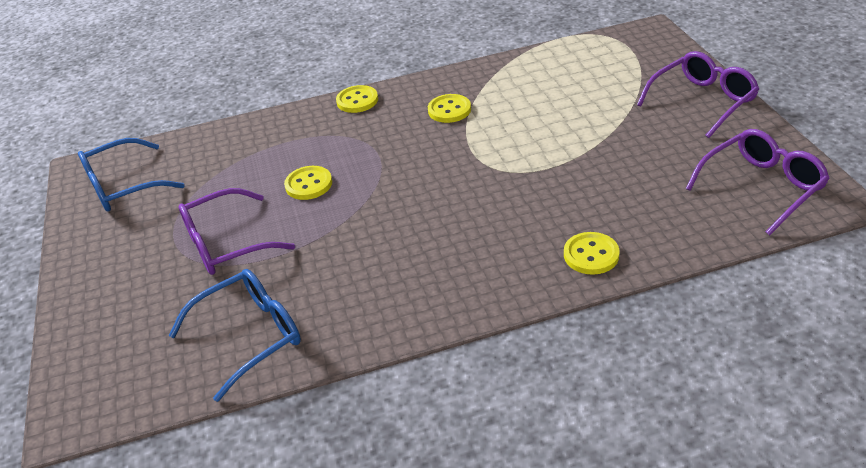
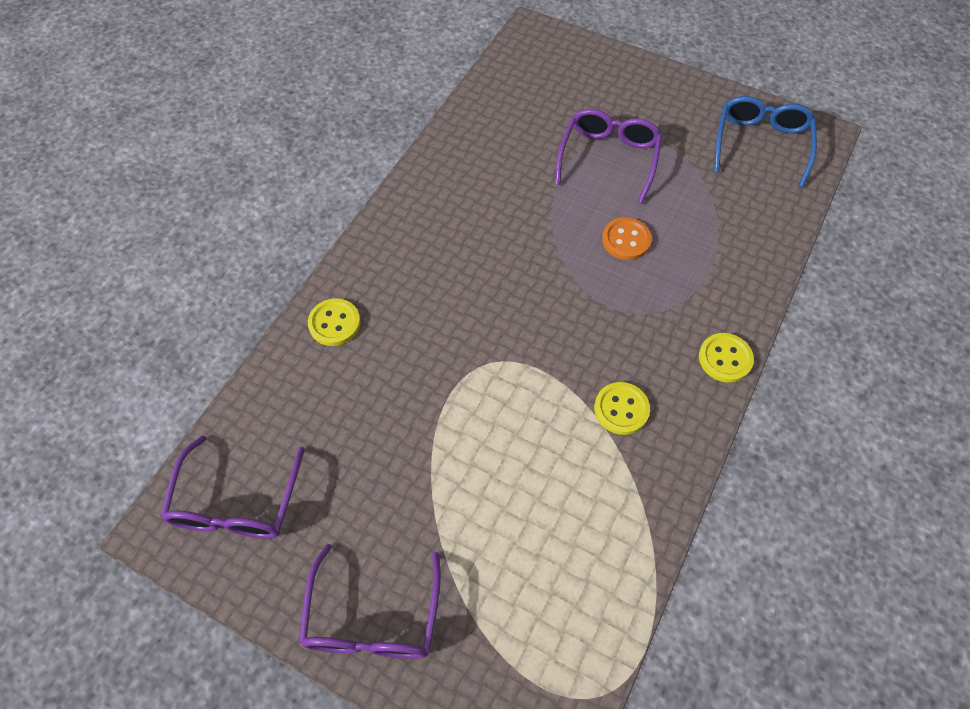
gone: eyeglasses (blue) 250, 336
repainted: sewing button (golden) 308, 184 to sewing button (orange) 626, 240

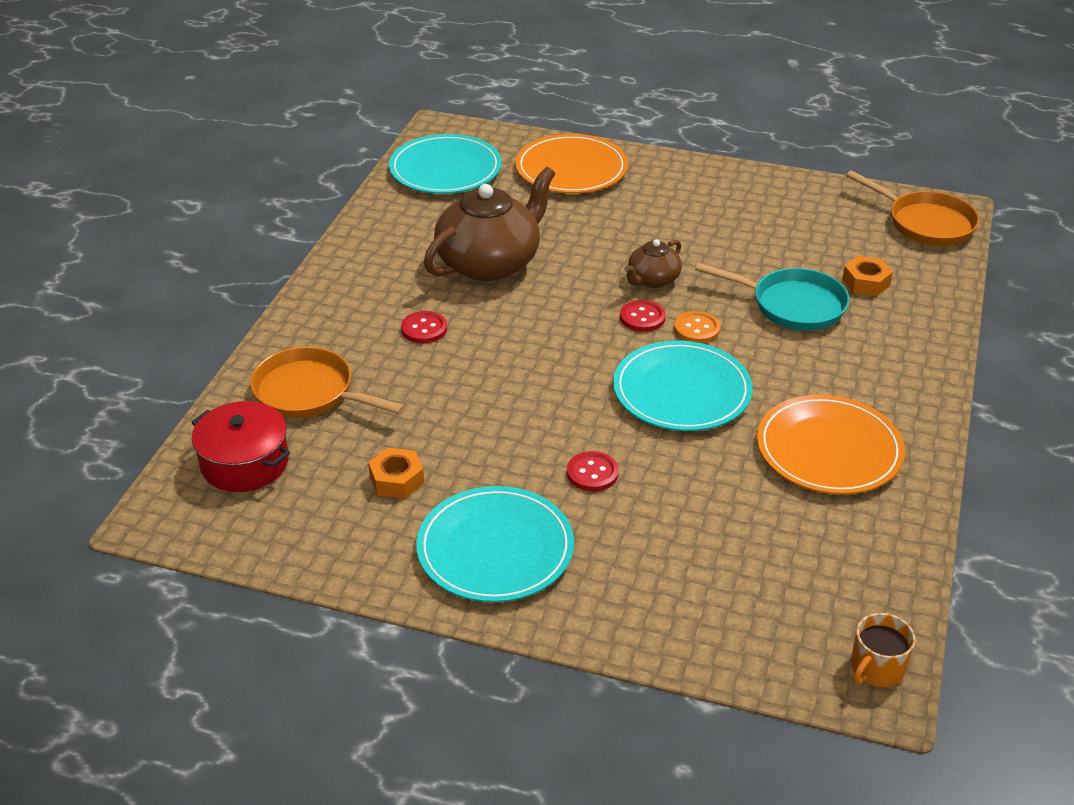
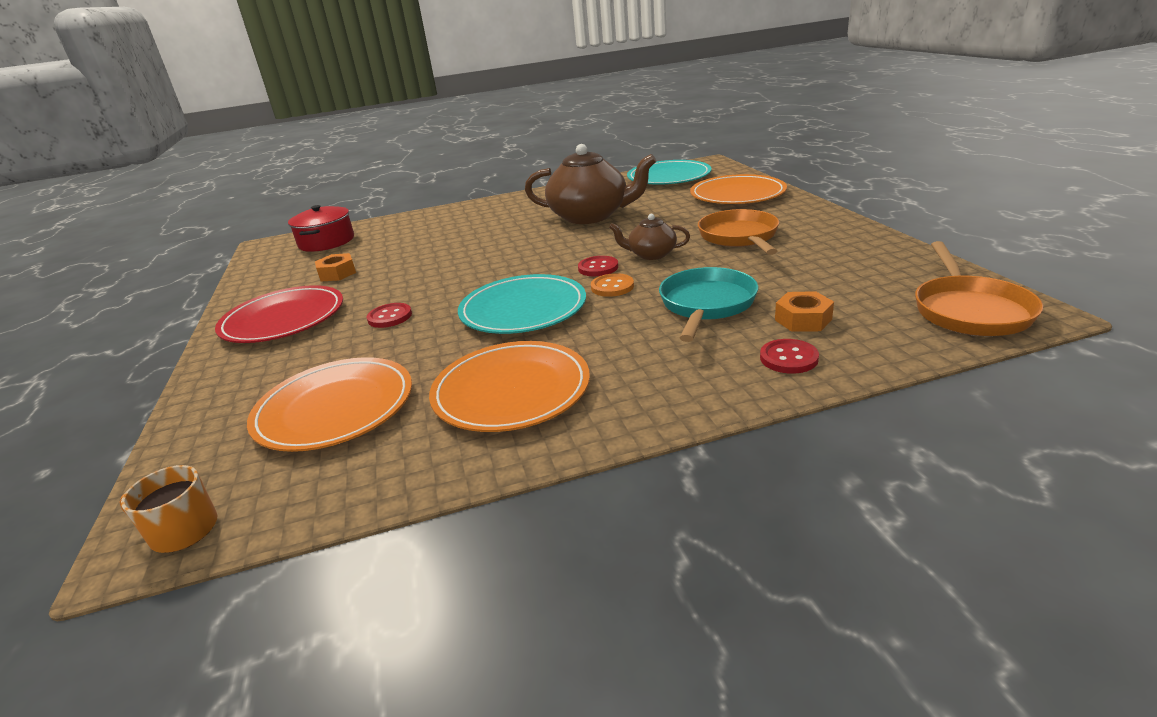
new: dinner plate (orange) 335, 408
shifted: frying pan (orange) 309, 393 to 739, 237; sewing button (red) 424, 329 to 788, 358
repainted: dinner plate (teal) 495, 549 to dinner plate (red) 283, 319
rotated: frying pan (teal) 792, 305 = 706, 305 150 degrees counterclockwise

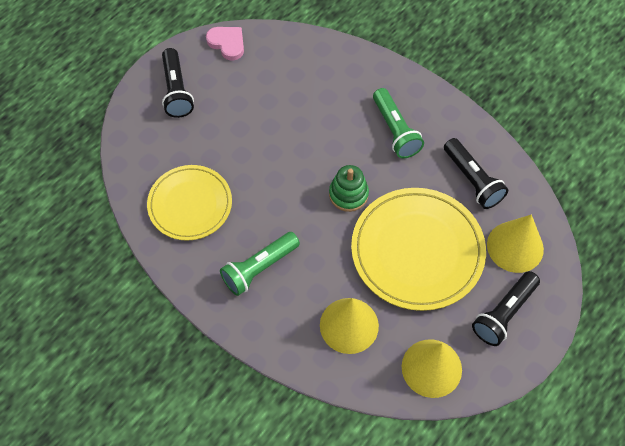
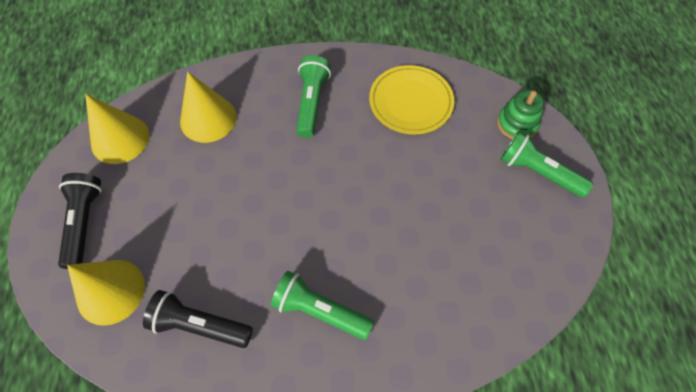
gone: heart (rose-pink) 227, 43; dinner plate (golden) 417, 251
shifted: stacking rings (green) 348, 194 to 517, 124
repainted: pocket torch (jet-black) 176, 90 to pocket torch (green) 538, 172

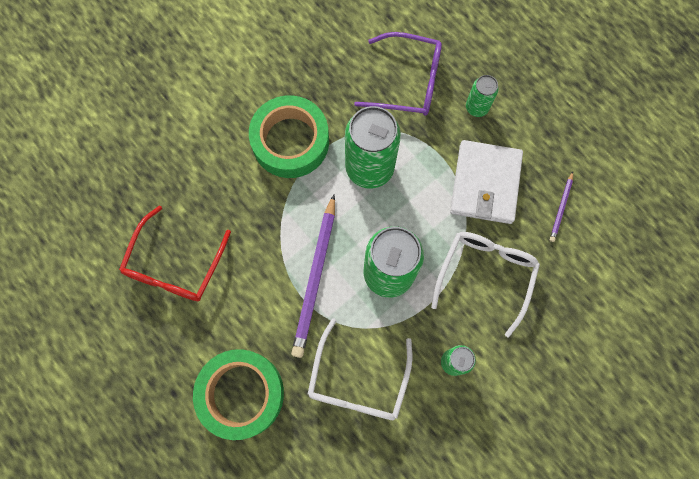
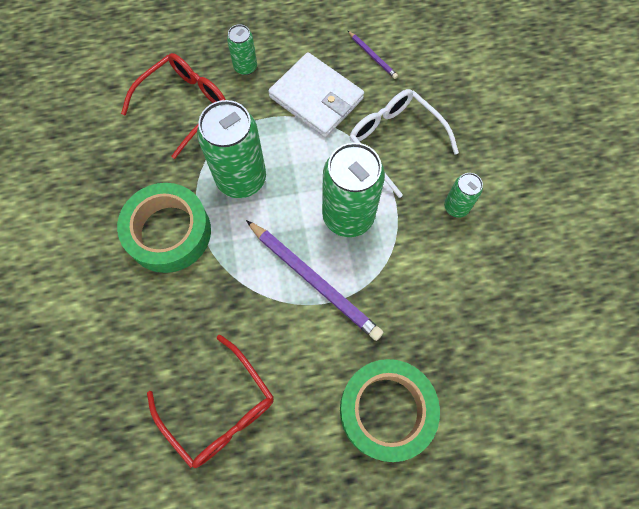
gone: eyeglasses (white) 358, 380
repainted: eyeglasses (royal purple) 407, 82 to eyeglasses (red) 183, 105

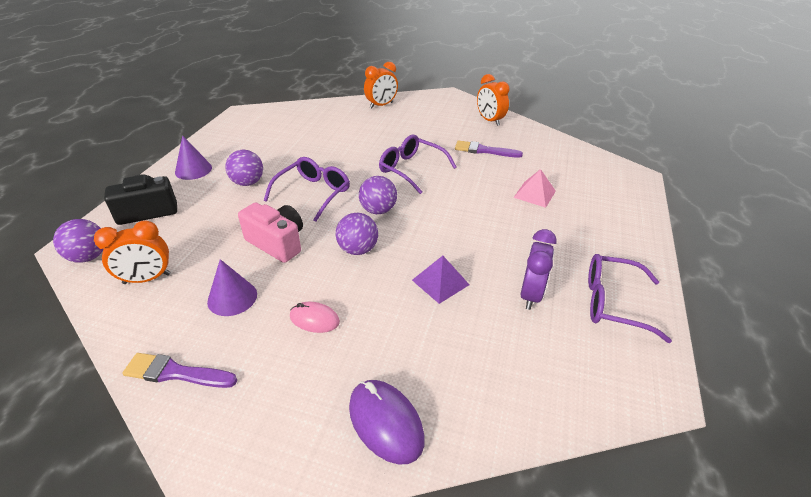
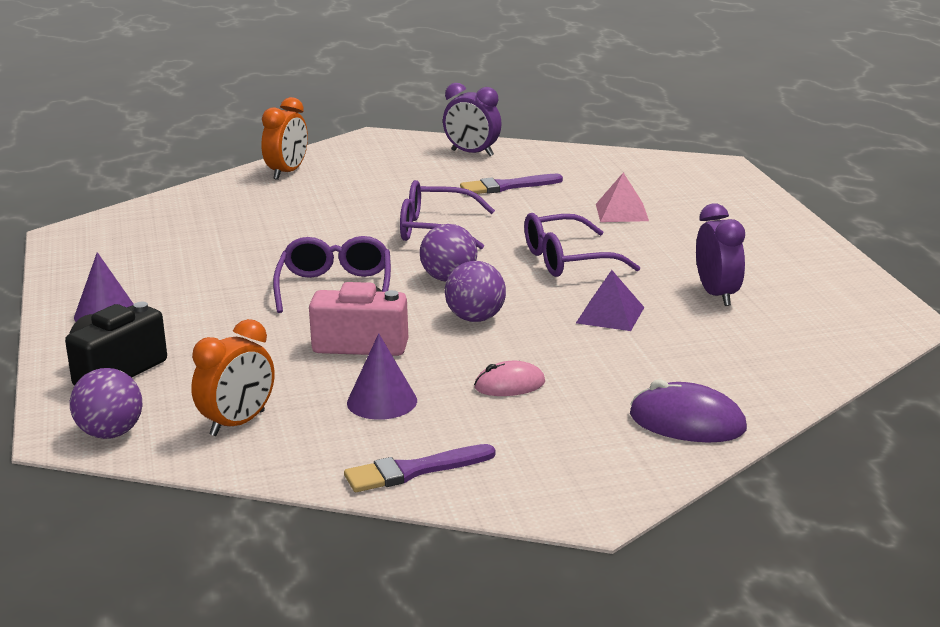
gone: sphere (royal purple) 248, 183
shifted: eyeglasses (royal purple) 613, 303 to 568, 260
repainted: bedside clock (orange) 489, 120 to bedside clock (royal purple) 472, 153

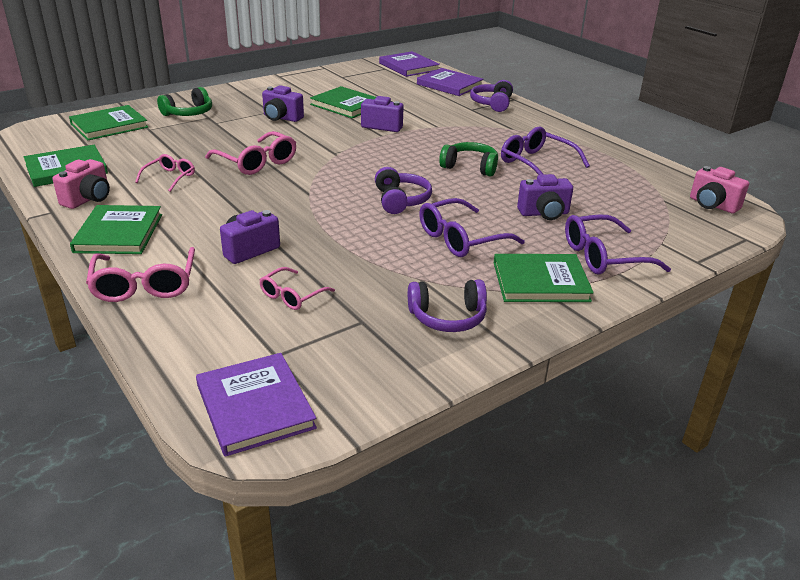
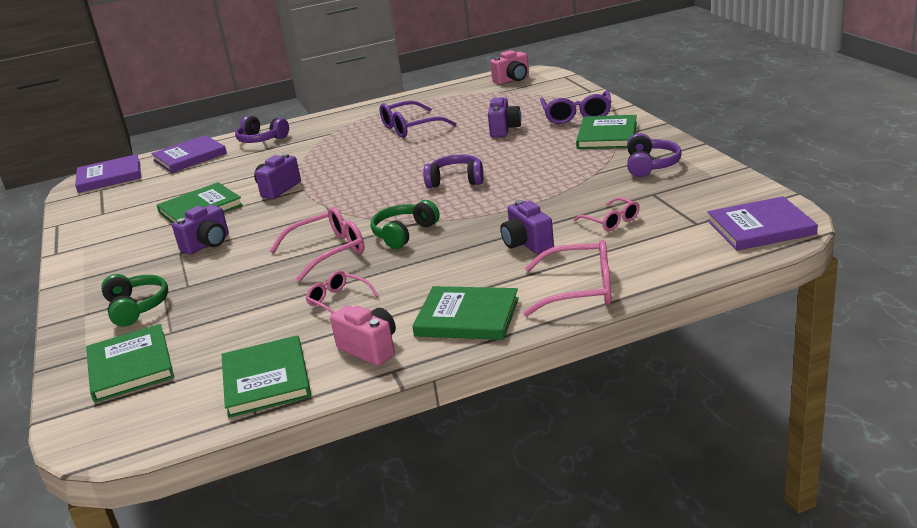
gone: eyeglasses (royal purple) 461, 239
shifted: headset (green) 470, 167 to 404, 233

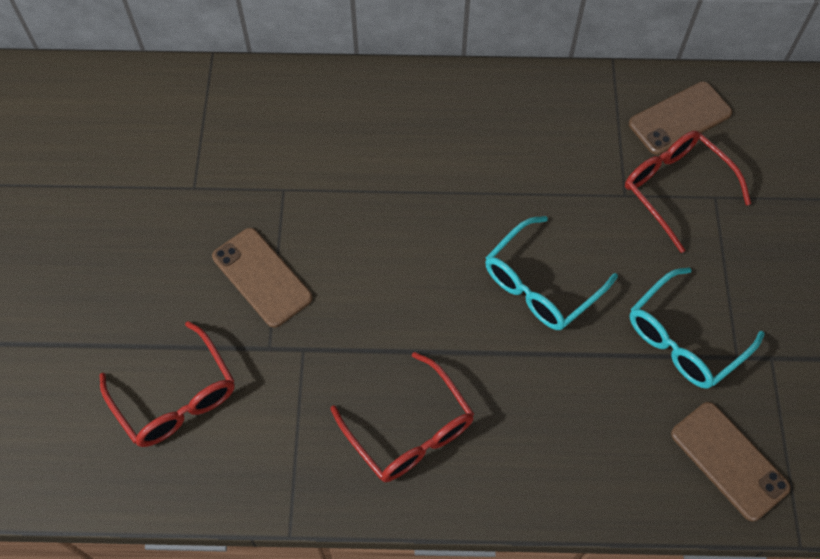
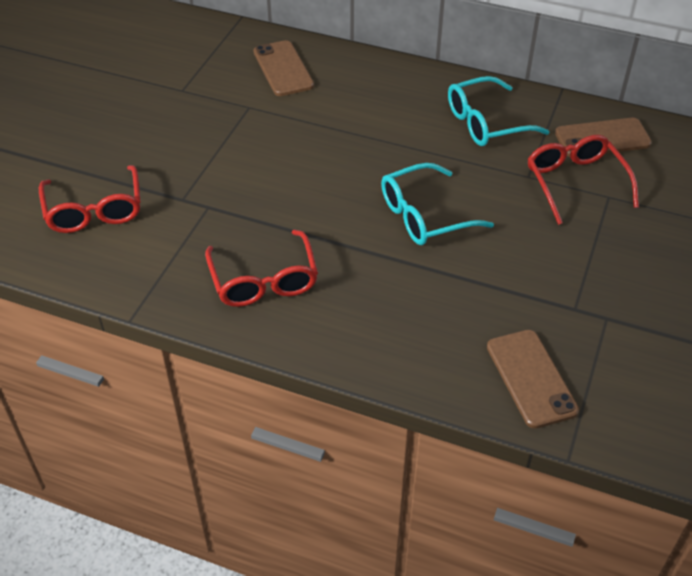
shifted: smartphone (brown) 262, 277 to 283, 69; eyeglasses (teal) 684, 339 to 486, 123

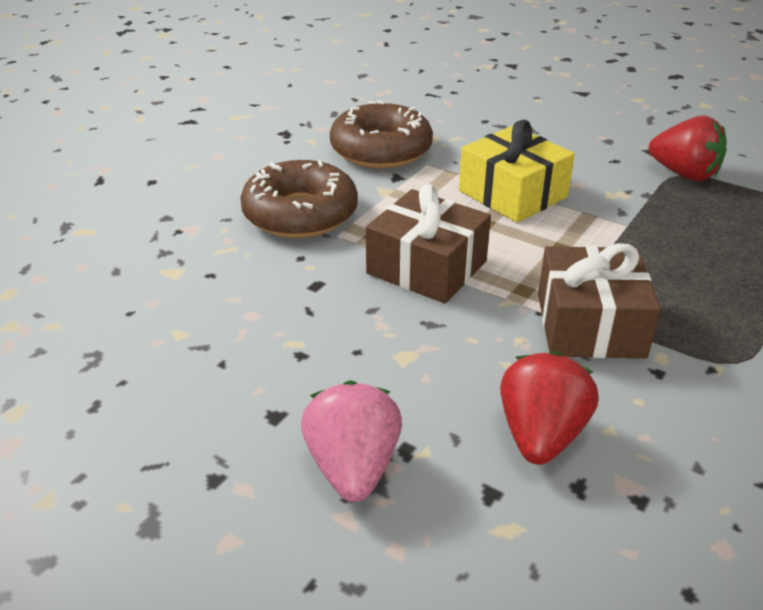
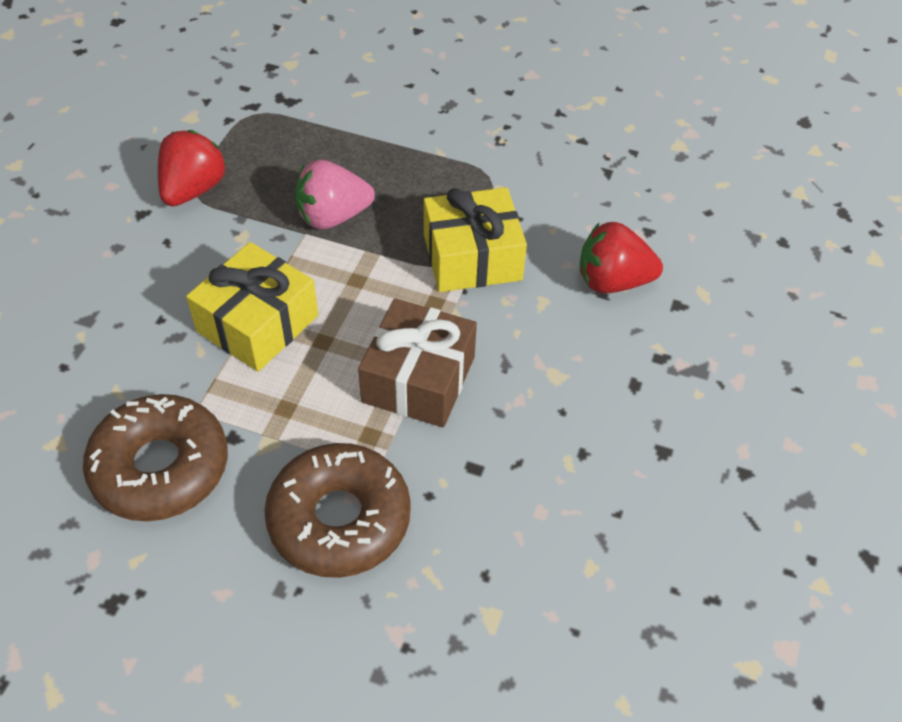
shifted: strawberry (rose-pink) 353, 467 to 333, 217
repainted: present (brown) 590, 325 to present (golden) 472, 257

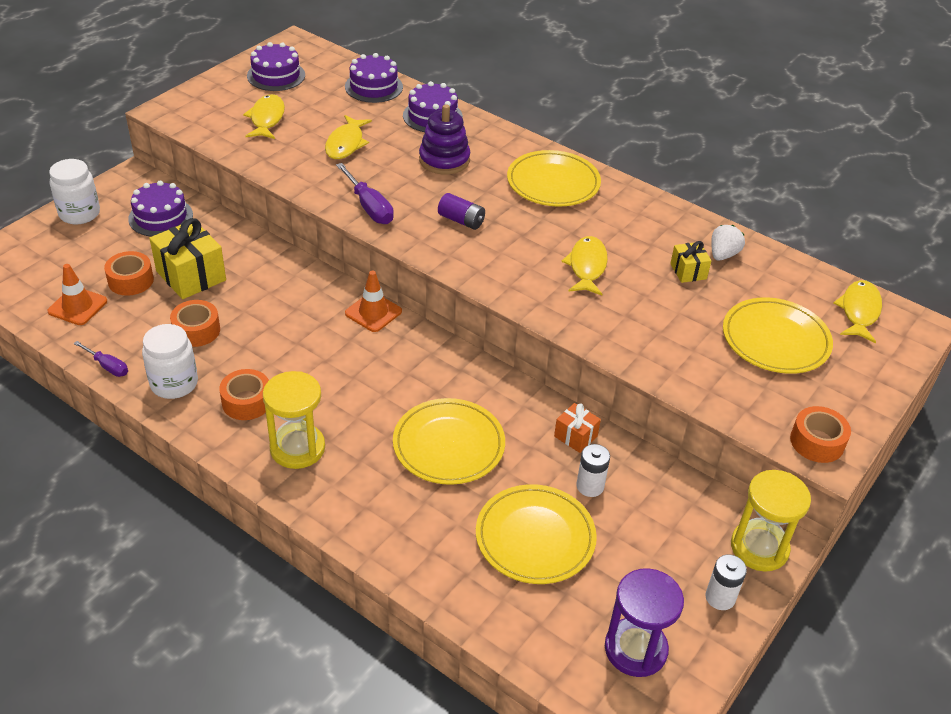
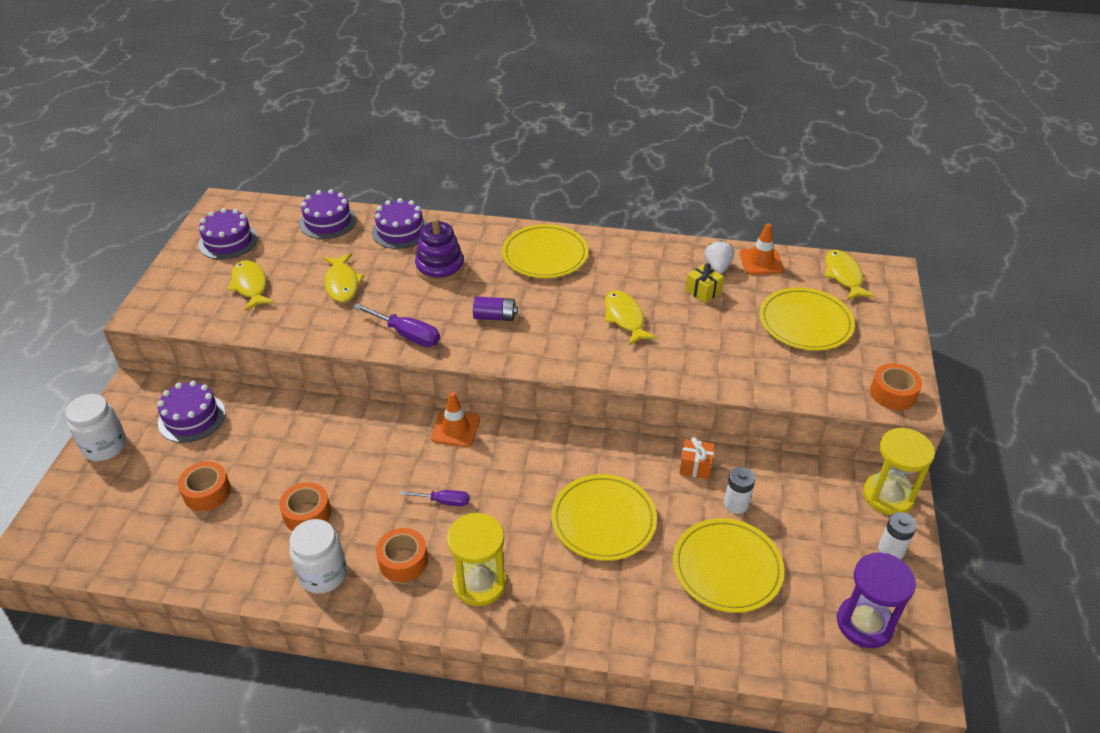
gone: present (golden) 191, 276
shifted: traffic cone (orange) 77, 306 to 761, 262; screwdriver (royal purple) 107, 366 to 443, 501

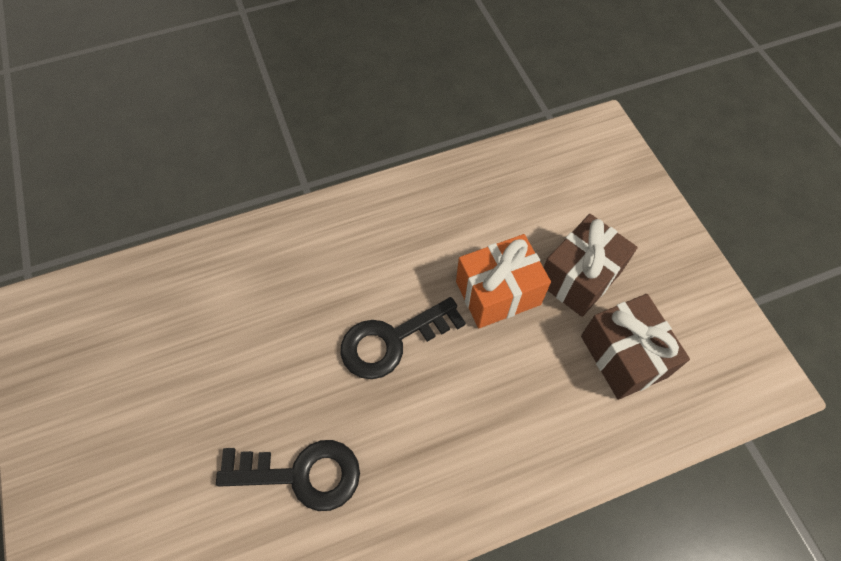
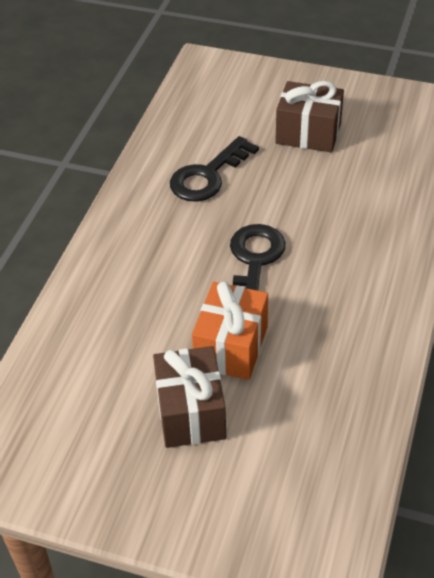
shifted: present (brown) 623, 356 to 308, 133

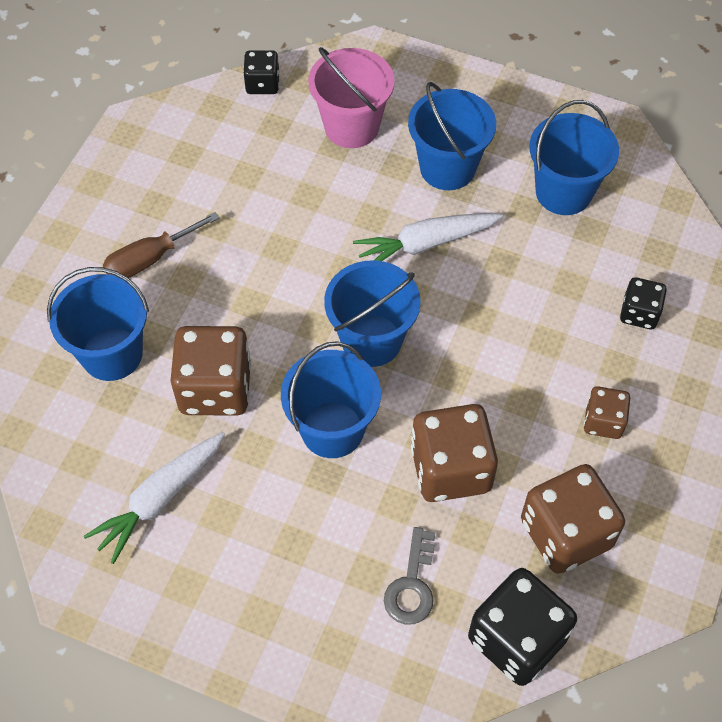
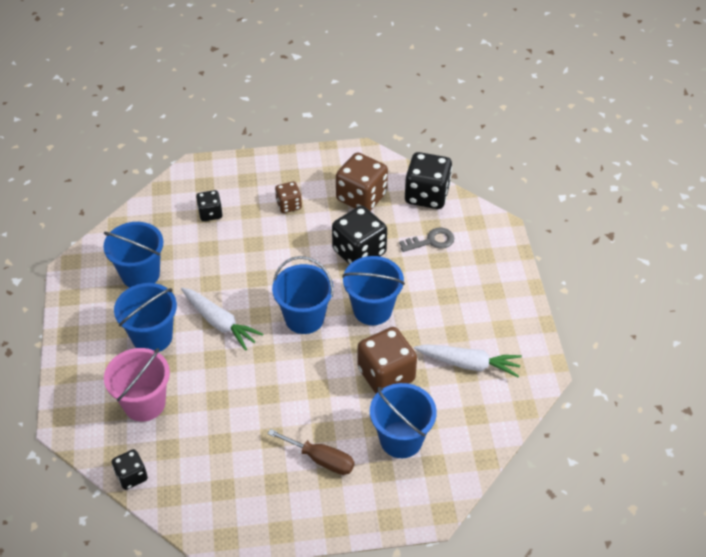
repainted: die (brown) 450, 469 to die (jet-black) 359, 252

